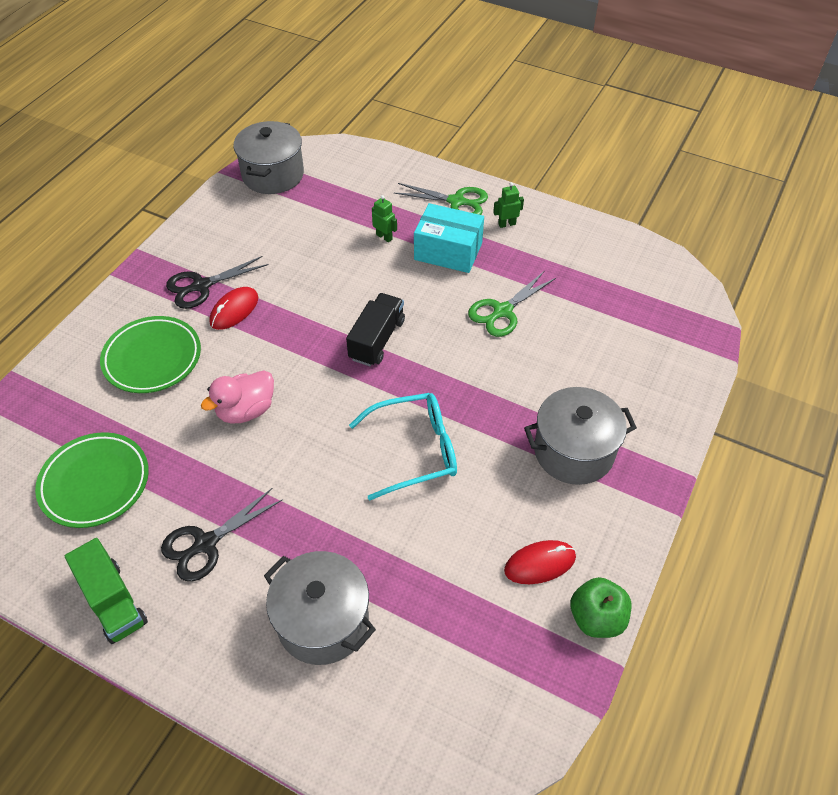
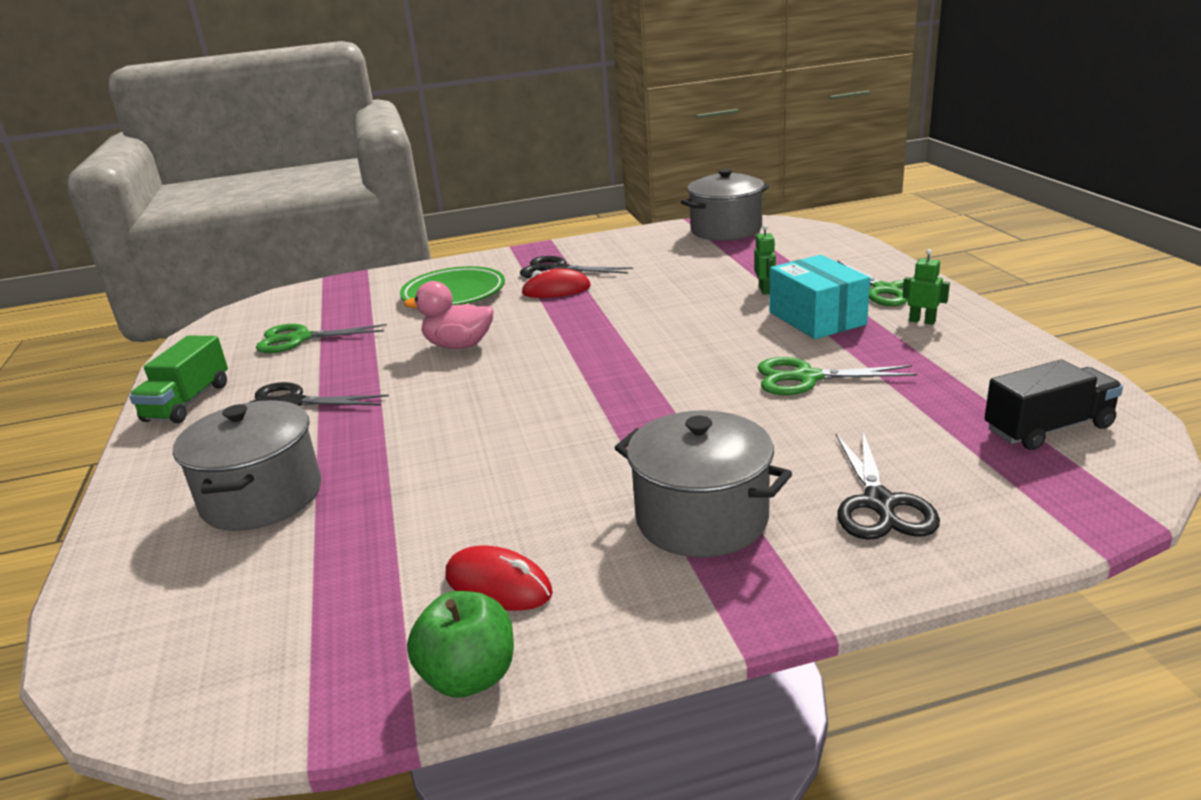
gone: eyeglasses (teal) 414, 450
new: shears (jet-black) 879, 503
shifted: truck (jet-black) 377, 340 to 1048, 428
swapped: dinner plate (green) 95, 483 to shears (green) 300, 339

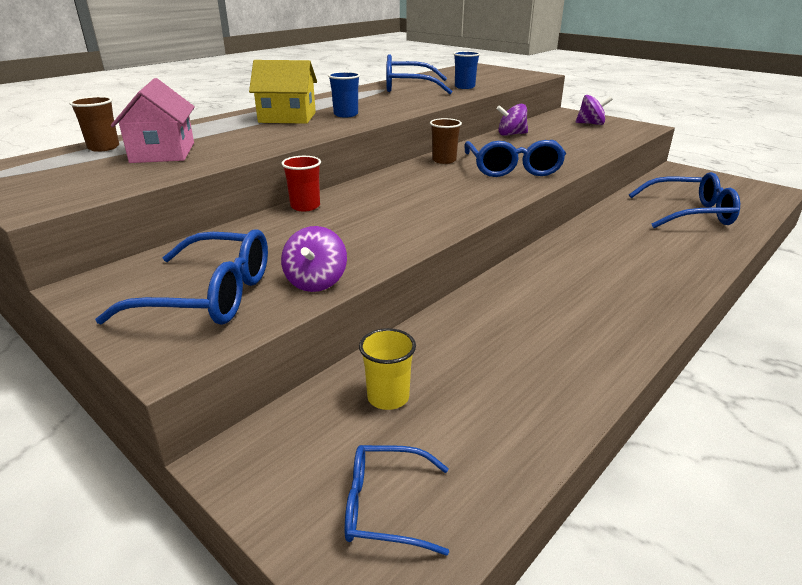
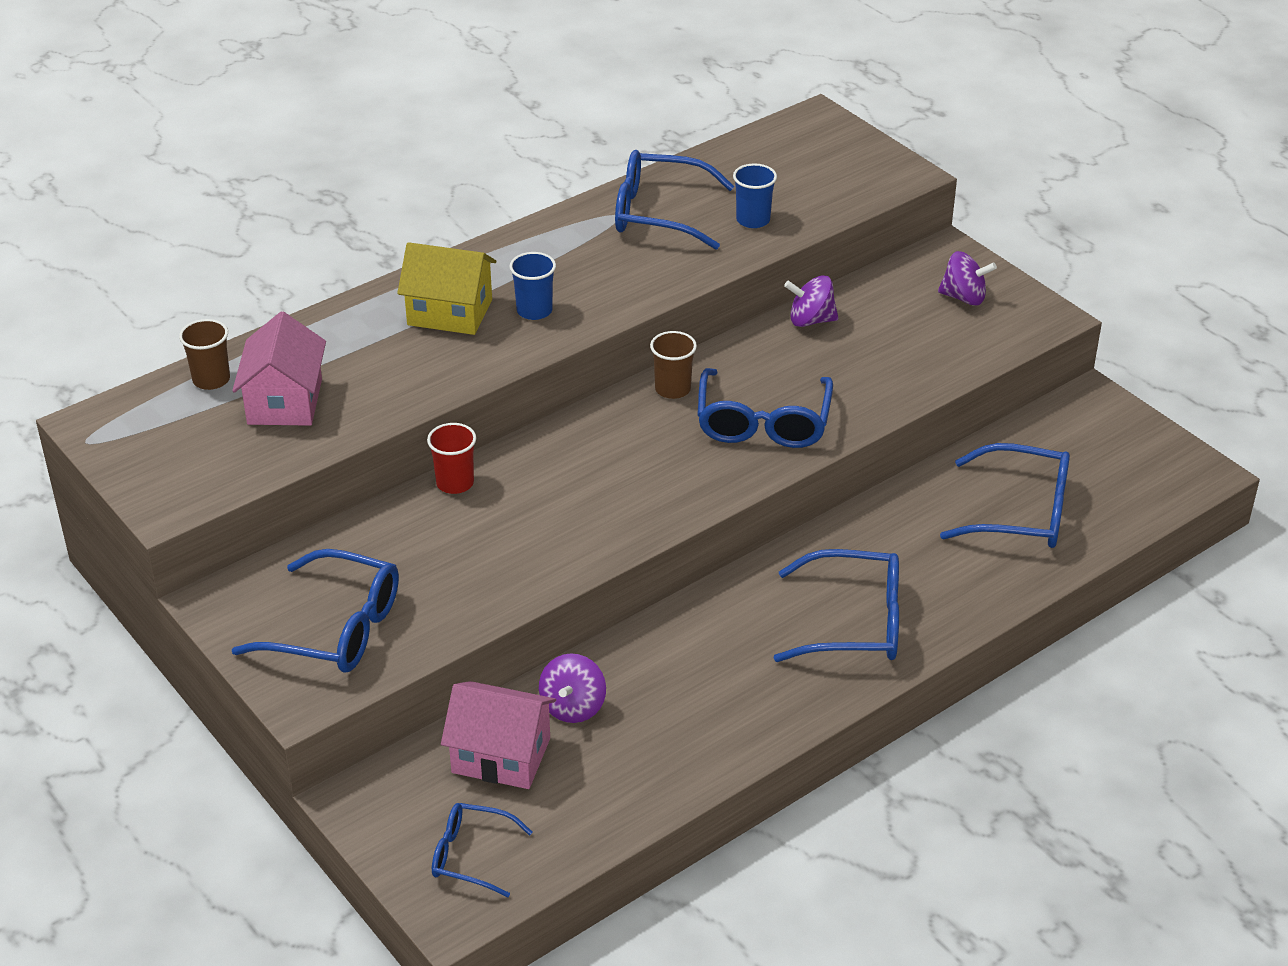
new: eyeglasses (blue) 854, 623
shifted: toy top (royal purple) 316, 282 to 573, 707
swapped: beaker (golden) 388, 397 to house (rose-pink) 501, 756

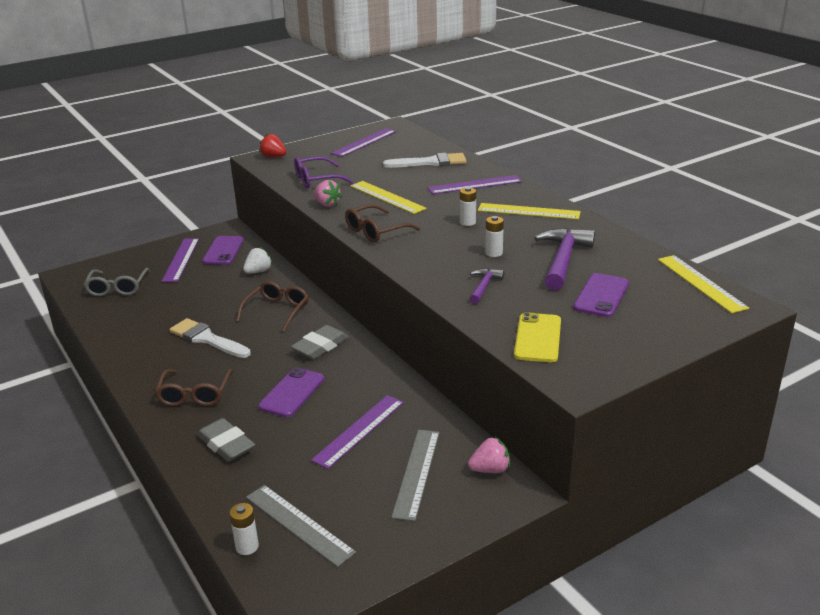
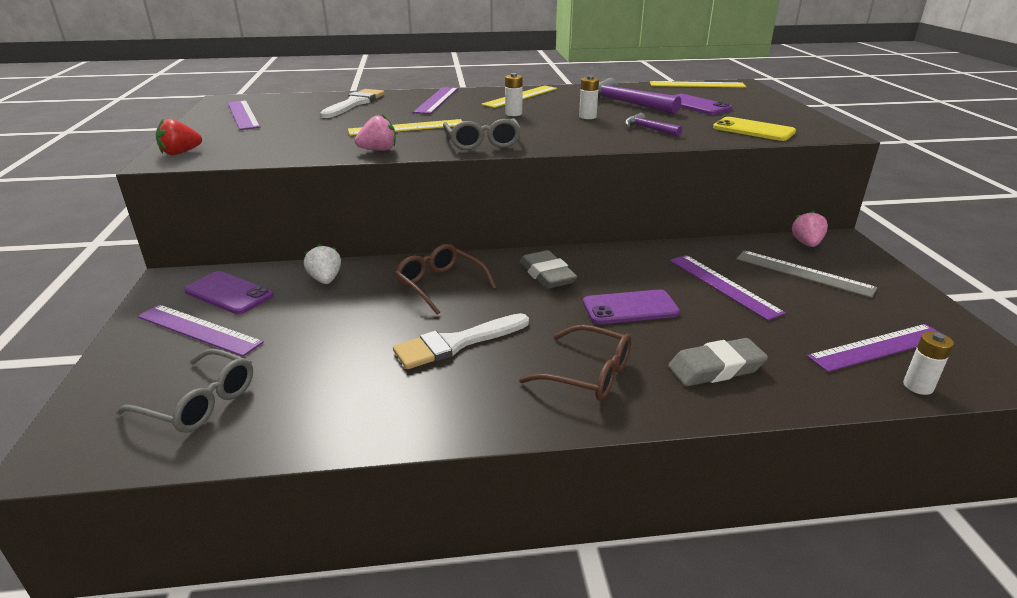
gone: eyeglasses (royal purple) 316, 180
repainted: ruler (ash-grey) 299, 524 to ruler (royal purple) 878, 347; eyeglasses (brown) 375, 231 to eyeglasses (ash-grey) 482, 143
rotated: smartphone (royal purple) 292, 393 = 630, 308 60 degrees counterclockwise

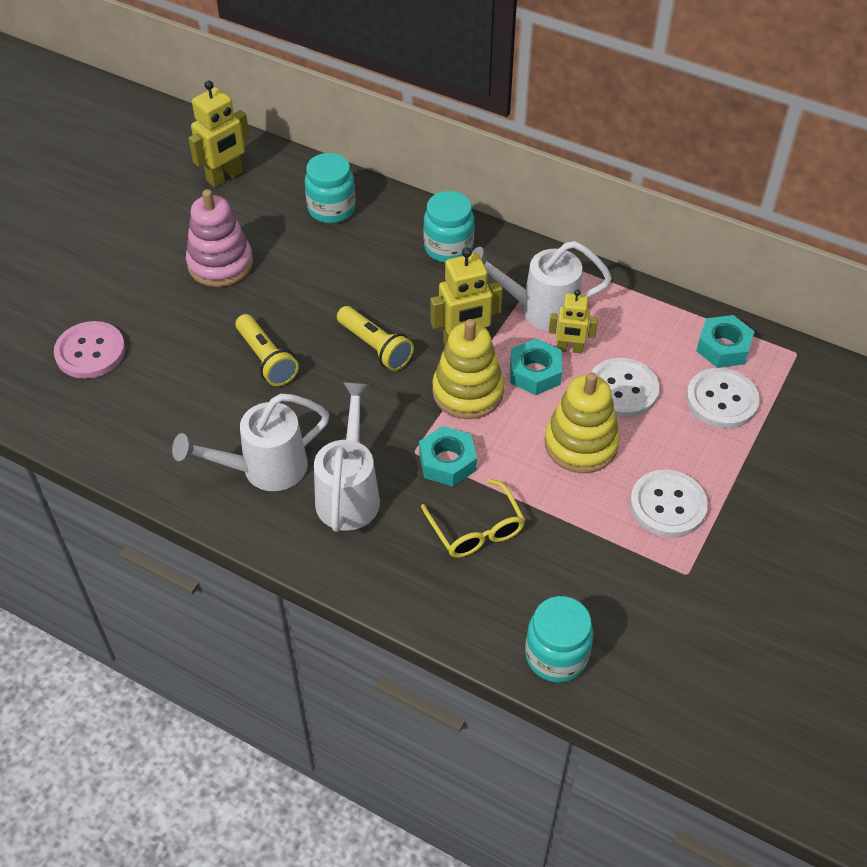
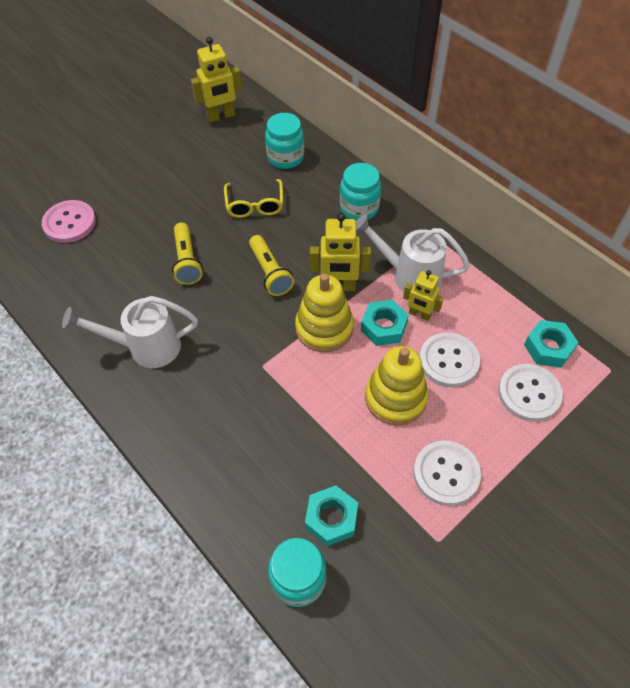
gone: stacking rings (rose-pink) 220, 264; watering pot (white) 349, 493
shifted: nut (teal) 447, 462 to 331, 518; eyeglasses (golden) 476, 529 to 255, 205

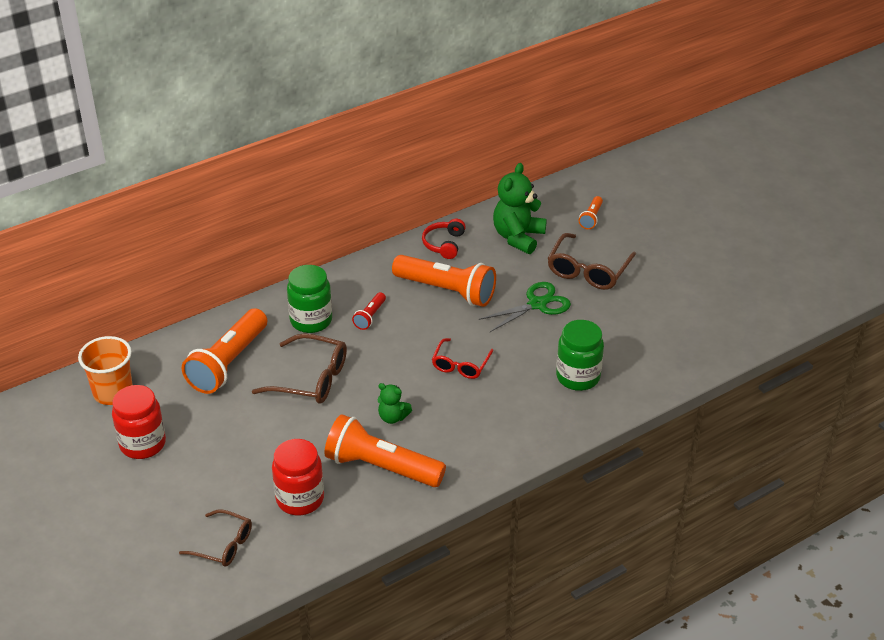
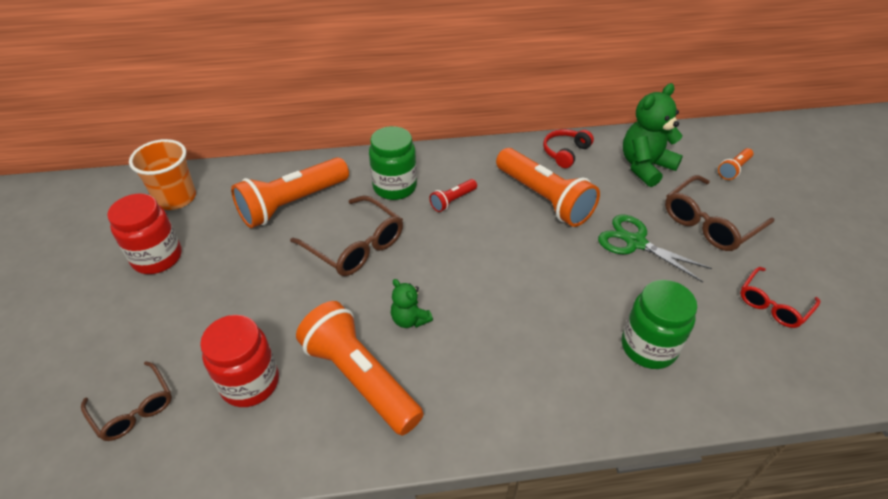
shifted: eyeglasses (red) 461, 365 to 773, 304
rotated: shears (green) 537, 304 = 635, 242 135 degrees counterclockwise

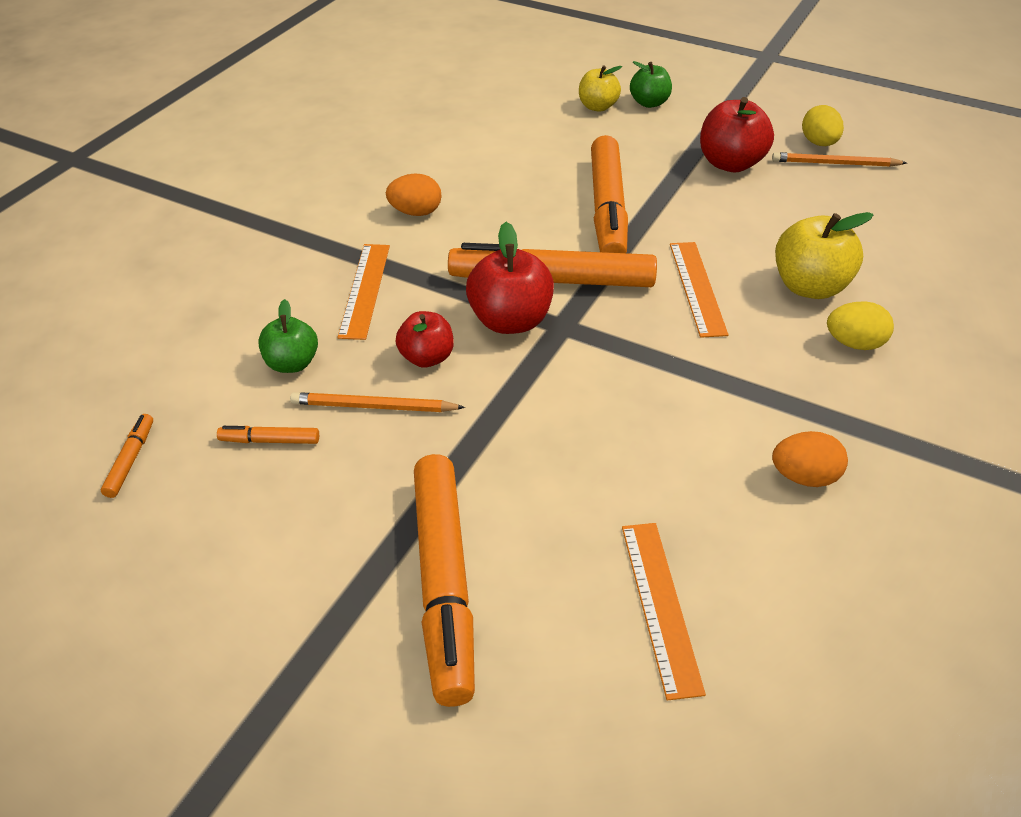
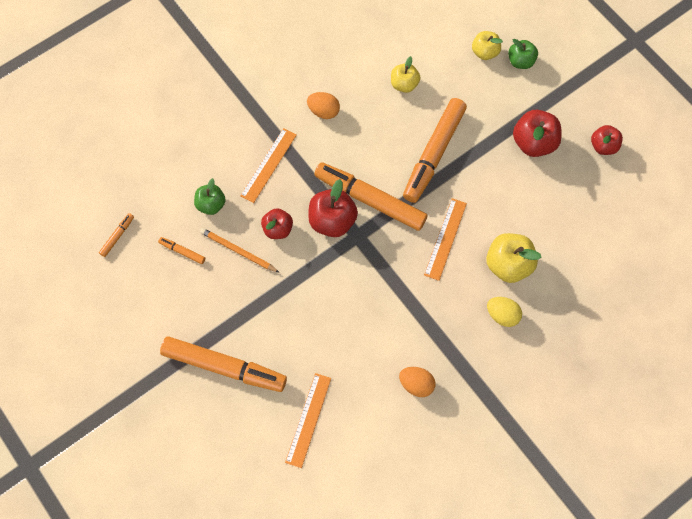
gone: wooden pencil (orange) 835, 164
new: toy apple (golden) 404, 84
swapped: toy egg (golden) 819, 143 to toy apple (red) 603, 146
rotated: marker pen (orange) 444, 583 = 224, 367 90 degrees counterclockwise

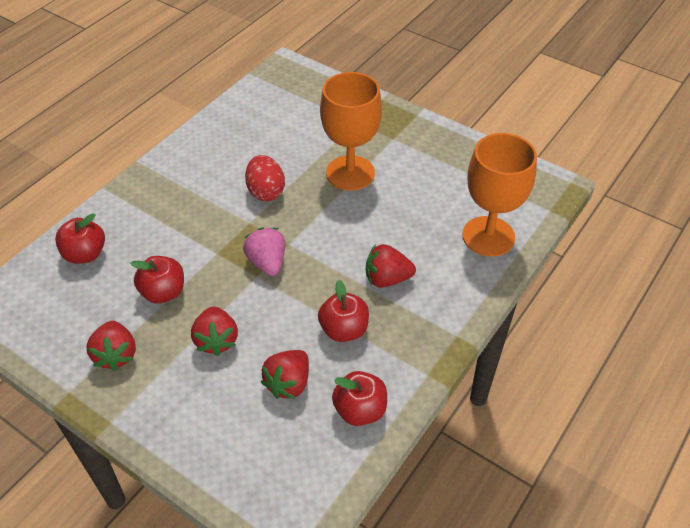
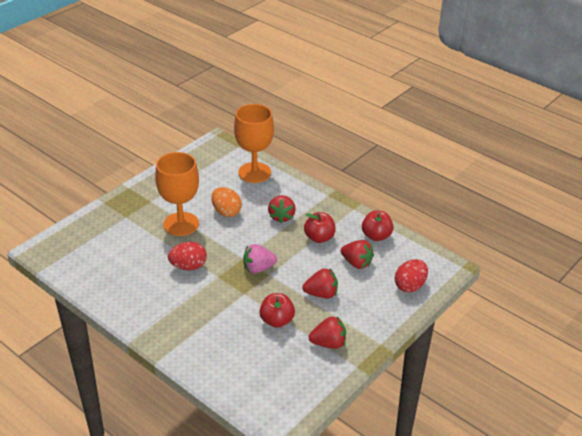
gone: toy apple (red) 85, 254
new: toy egg (orange) 226, 212; toy egg (red) 410, 286

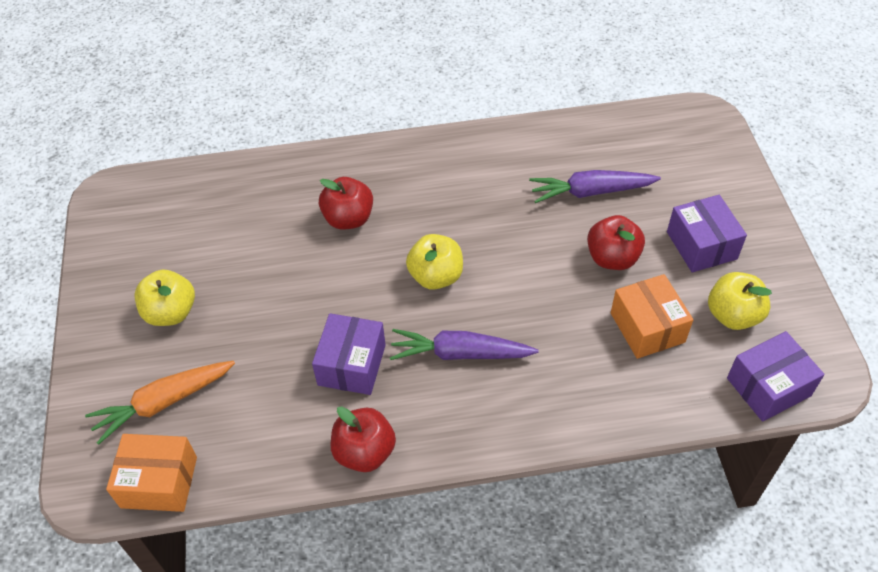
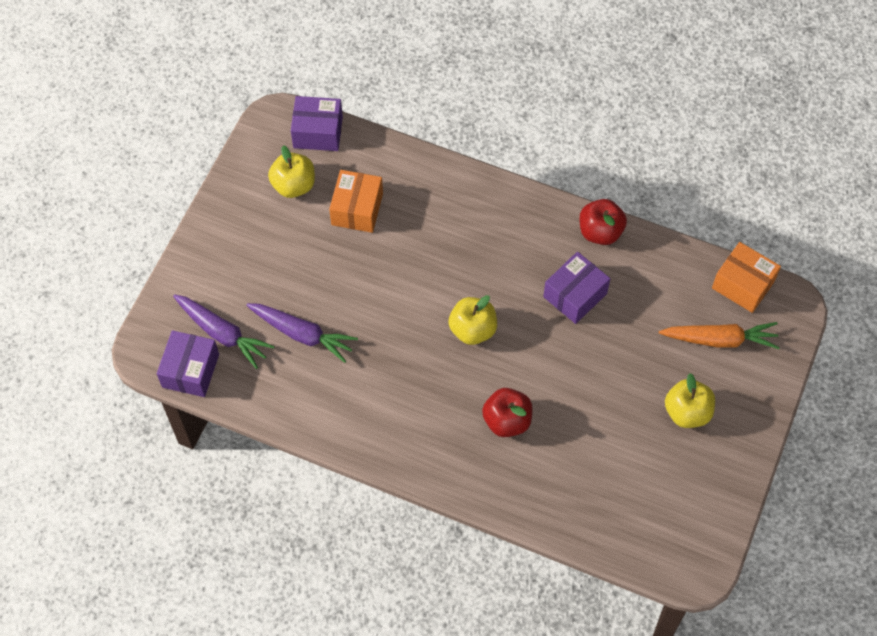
gone: toy apple (red) 612, 258
shifted: carrot (royal purple) 460, 353 to 222, 333; parcel (royal purple) 701, 245 to 190, 370

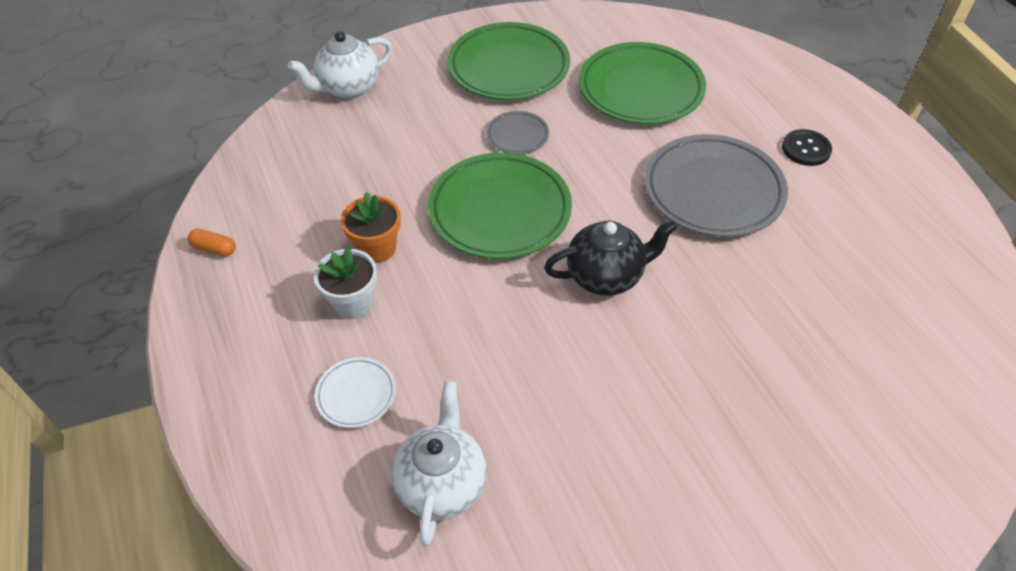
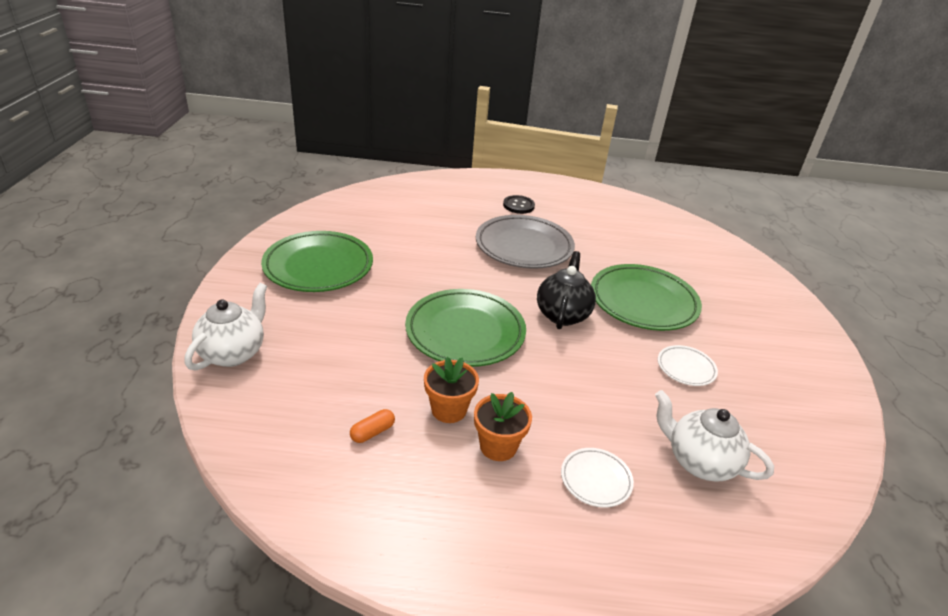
gone: dinner plate (ash-grey) 517, 135
new: dinner plate (white) 686, 368
shifted: capsule (orange) 214, 249 to 372, 432; dinner plate (green) 641, 89 to 643, 302
repainted: plant pot (white) 353, 303 to plant pot (orange) 498, 446
rotated: tea pot (white) 348, 88 = 233, 353 150 degrees counterclockwise

